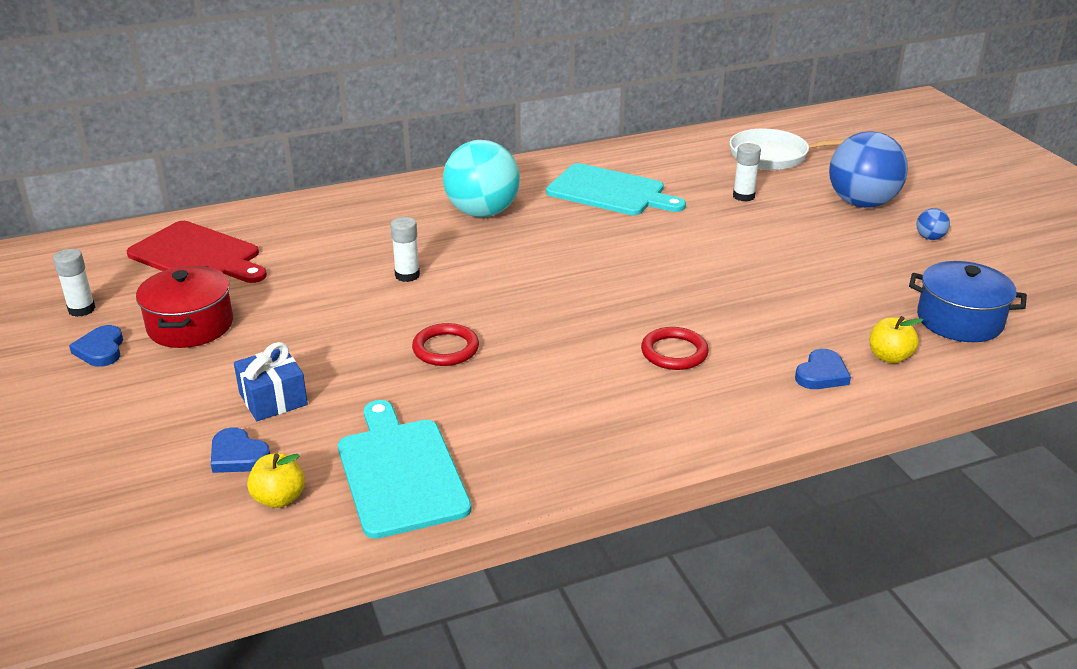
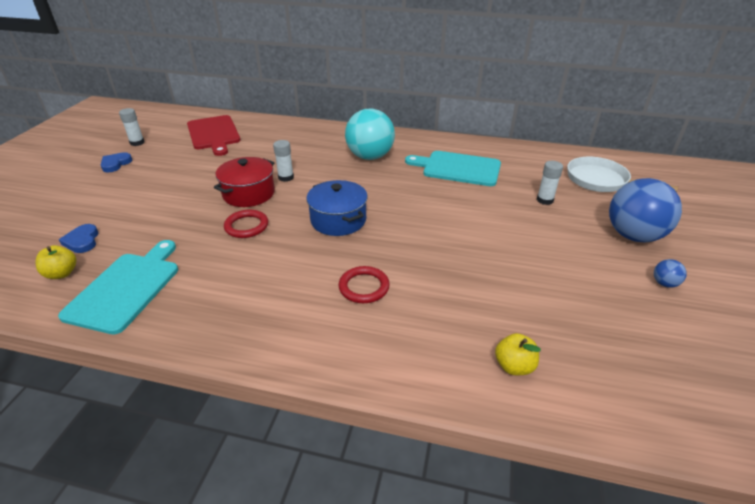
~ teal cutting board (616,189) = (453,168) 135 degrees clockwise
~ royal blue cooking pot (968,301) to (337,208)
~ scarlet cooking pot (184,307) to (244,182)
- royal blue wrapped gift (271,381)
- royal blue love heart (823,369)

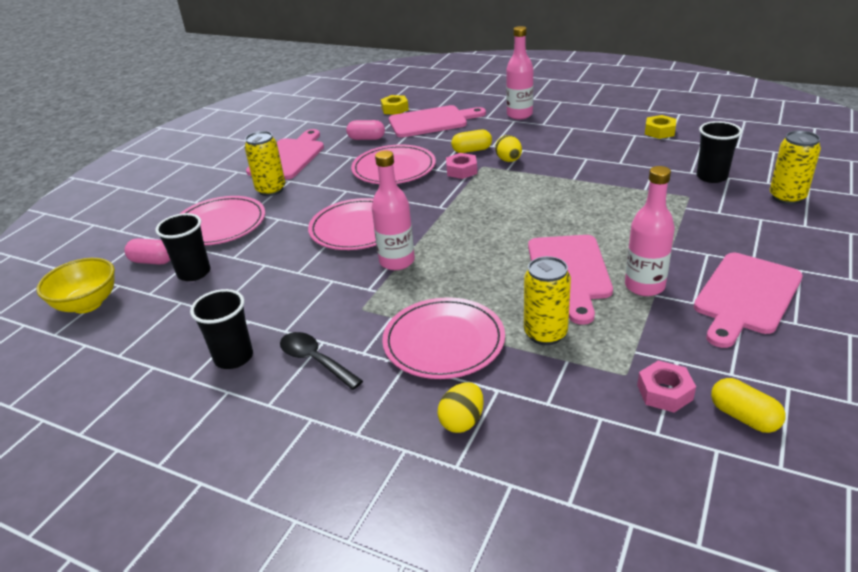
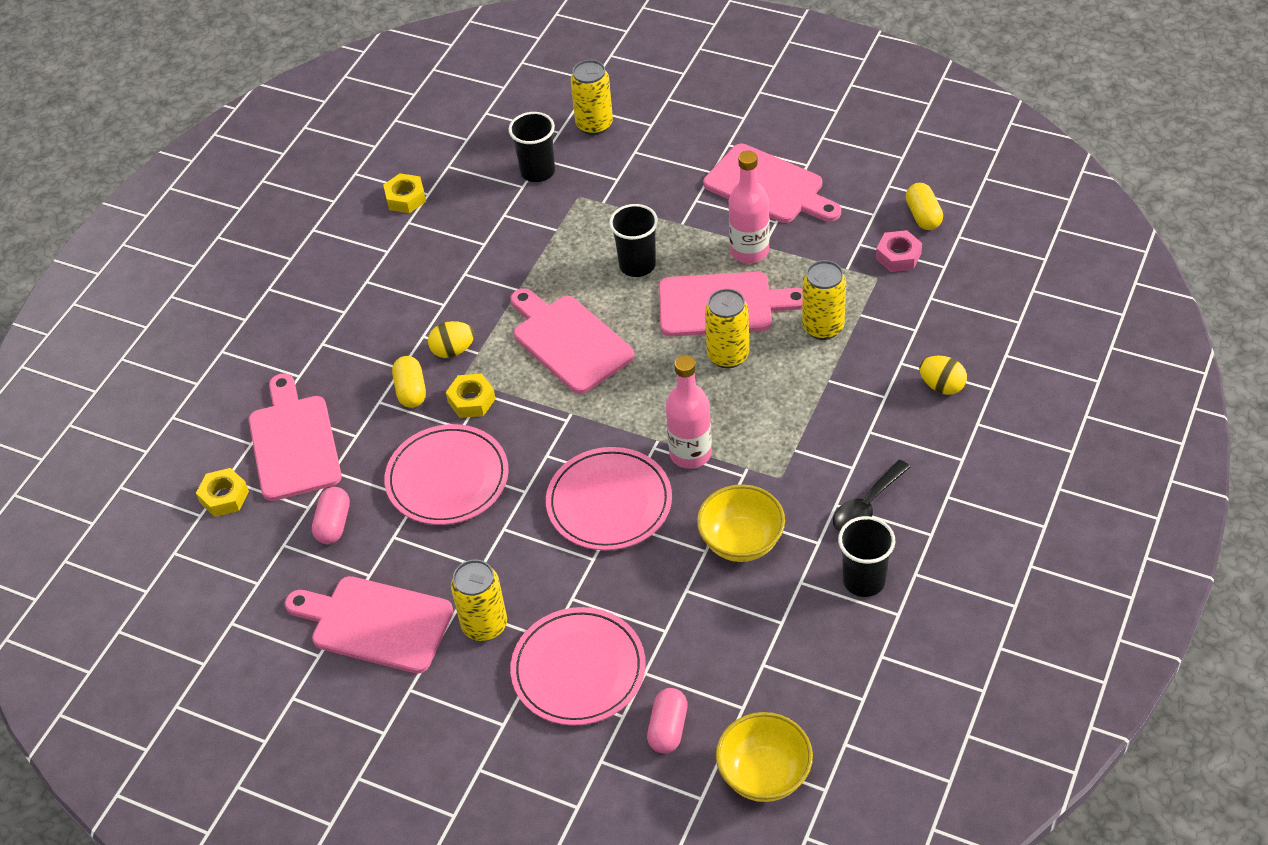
- pink drink bottle (519,72)
~ pink hex nut (461,166) to golden hex nut (471,396)
~ black cup (183,247) to (633,240)
- pink plate (443,338)
~ golden pill shape (748,405) = (924,206) 60 degrees counterclockwise
+ pink cutting board (572,341)
+ golden tin (727,328)
+ golden bowl (741,523)

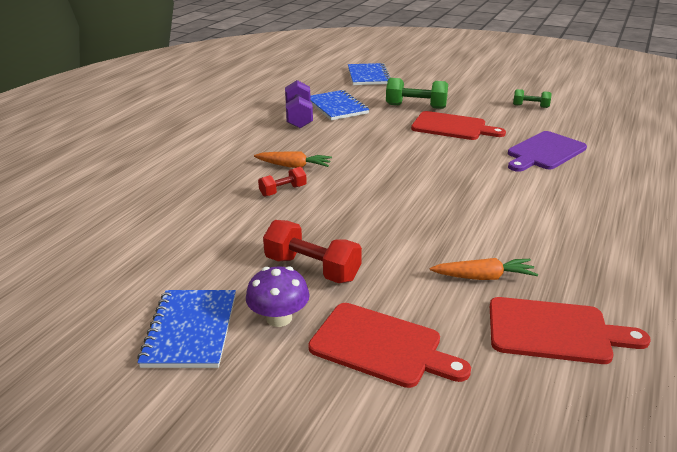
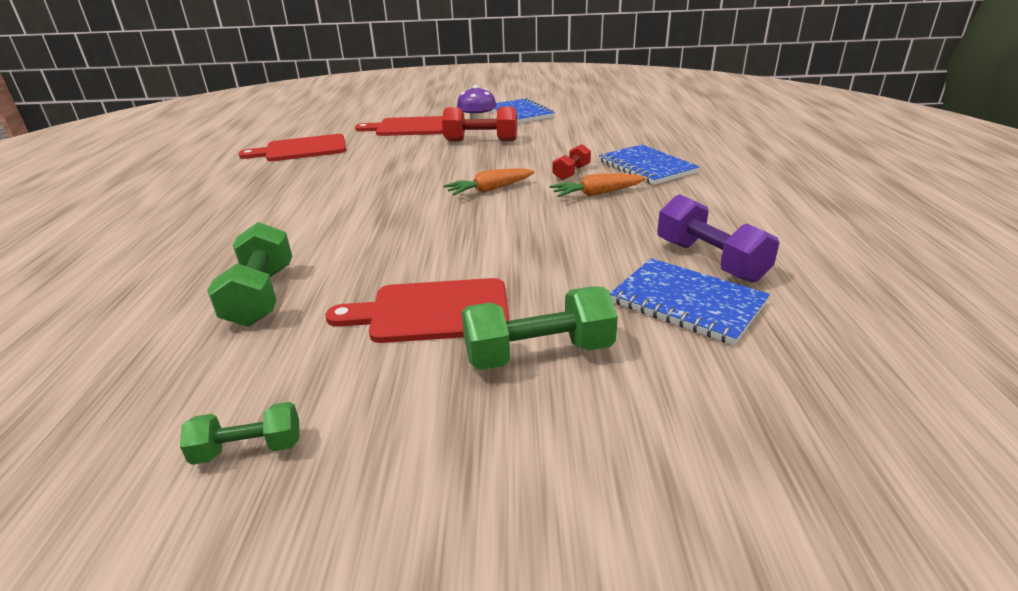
~ royal blue notebook (369,74) to (649,164)
~ violet cutting board (547,151) to emerald dumbbell (249,274)
~ orange carrot (484,269) to (489,182)

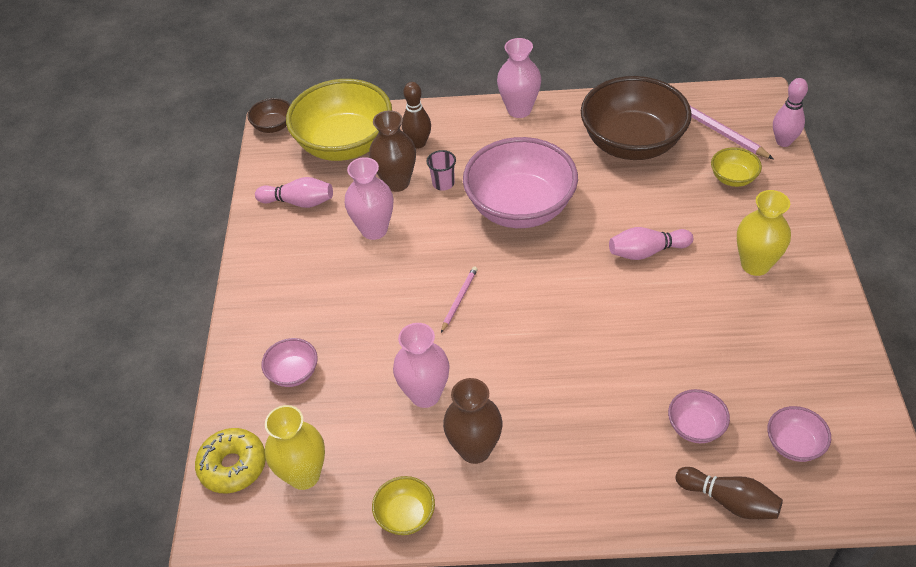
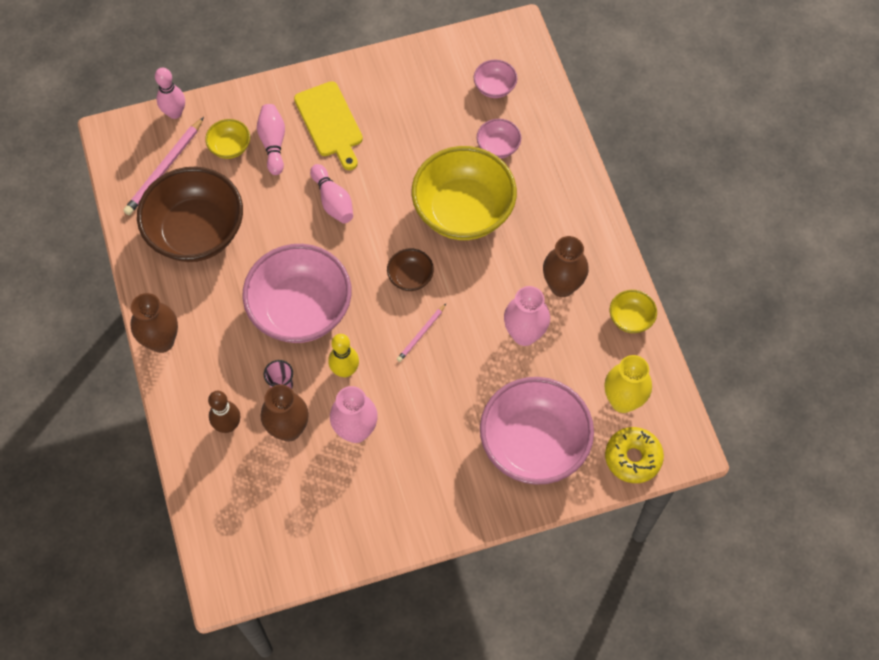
~ pink flower vase (519,78) to brown flower vase (154,323)
~ golden bowl (339,120) to (464,193)
~ brown bowl (269,115) to (410,270)
~ pink bowling pin (294,192) to (271,139)
~ golden flower vase (764,233) to golden cutting board (328,125)
~ pink lead pencil (459,300) = (421,333) 60 degrees counterclockwise
~ pink bowl (289,362) = (537,431) x2.26
- brown bowling pin (729,493)
+ golden bowling pin (343,355)

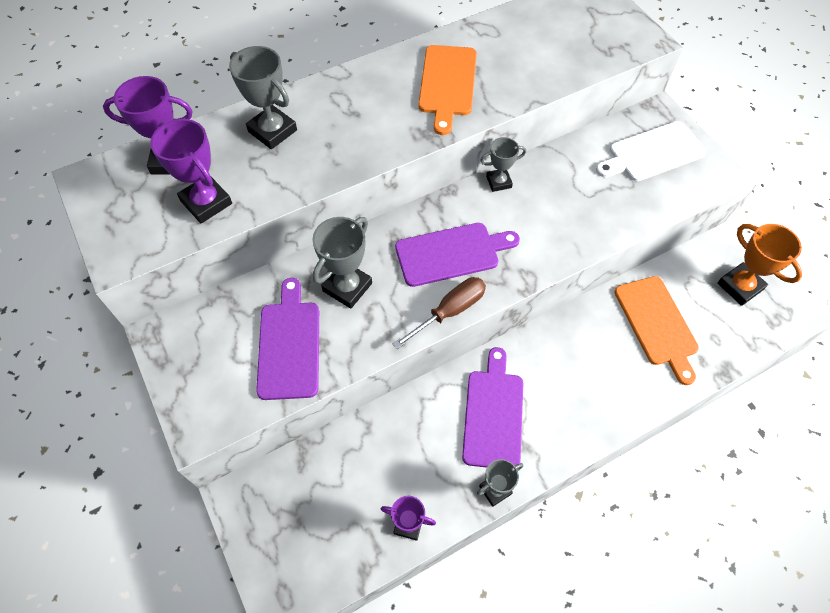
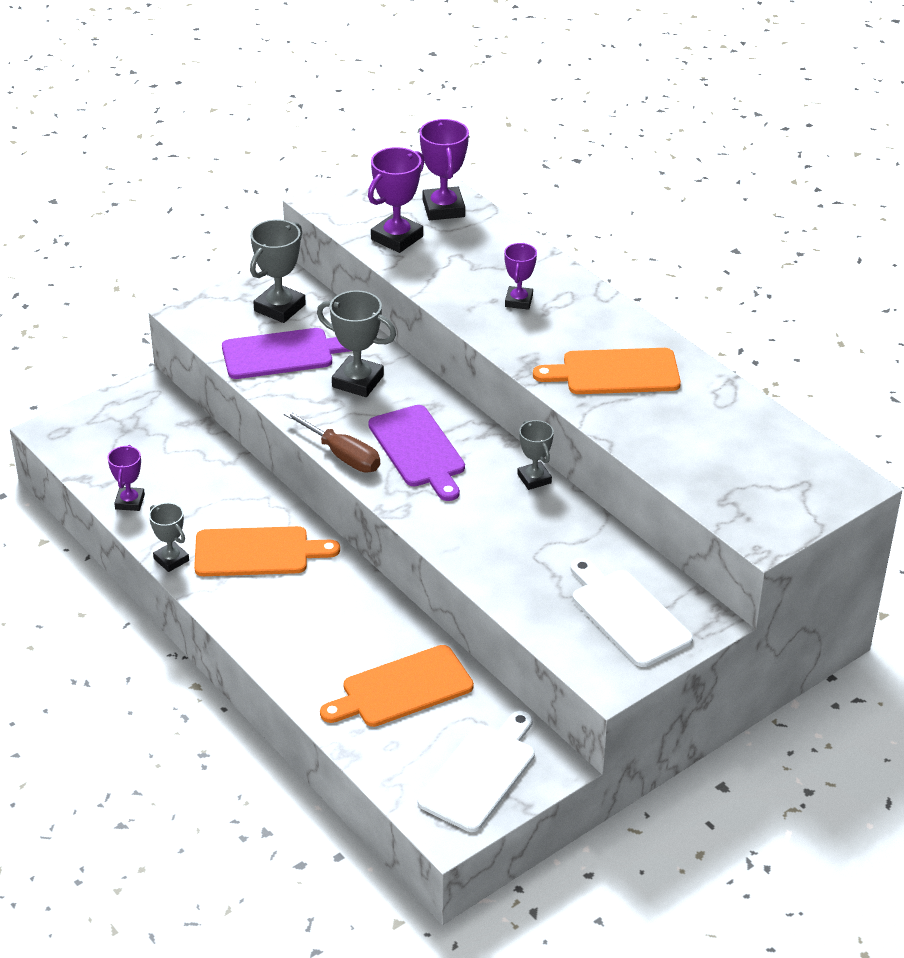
~ grey prize cup (263,97) to (278,271)
~ orange prize cup (760,265) to pure white cutting board (476,771)
~ violet cutting board (493,407) to orange cutting board (267,551)
+ violet prize cup (520,276)

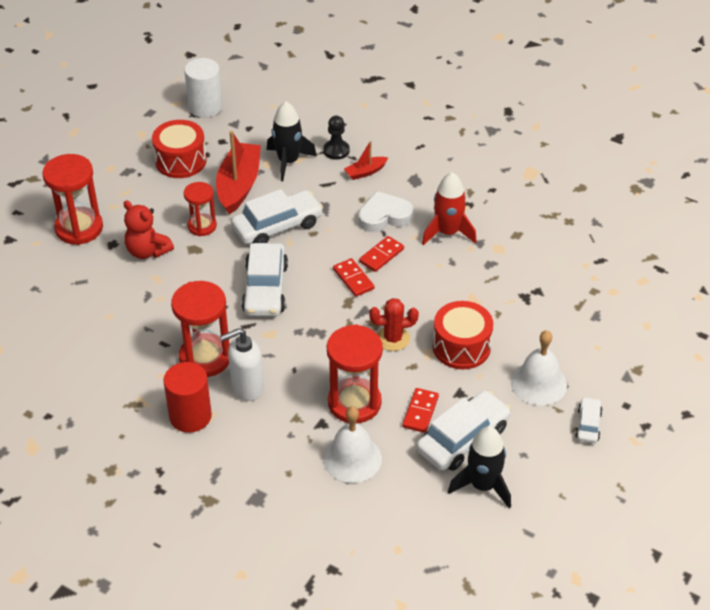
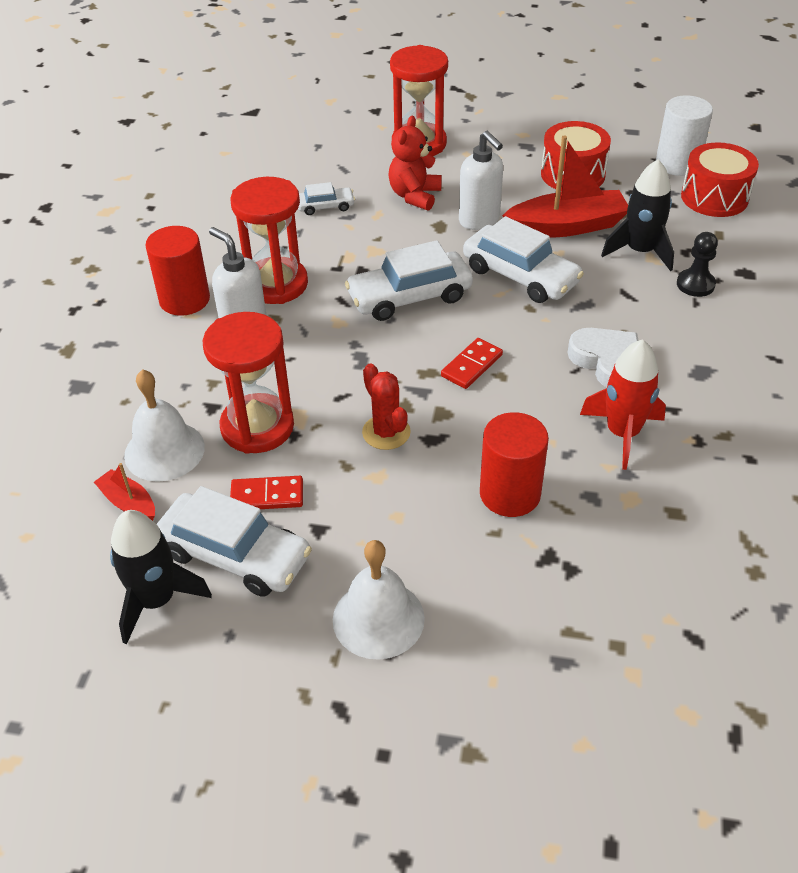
~ scarlet sailboat (366,160) to (124,492)
~ scarlet sand timer (200,209) to pure white soap dispenser (481,180)
- scarlet domino piece (381,254)
~ scarlet drum (463,335) to (720,179)
~ pure white toy car (588,420) to (326,198)
+ scarlet cylinder (514,464)

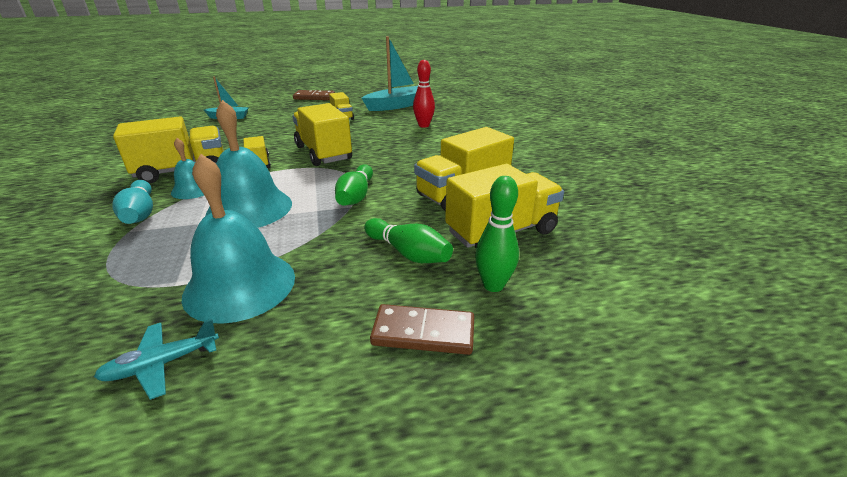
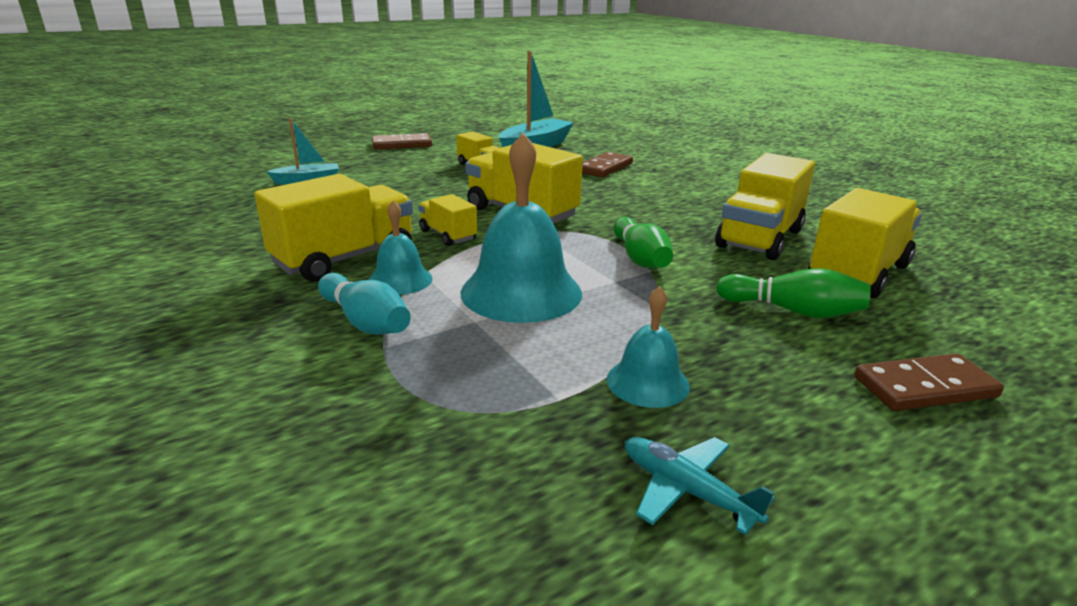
~ scarlet bowling pin (424,94) to brown domino piece (607,165)
~ teal hand bell (238,239) = (648,347) x0.54
- emerald bowling pin (497,234)
~ teal toy plane (156,359) = (700,486) 90 degrees clockwise

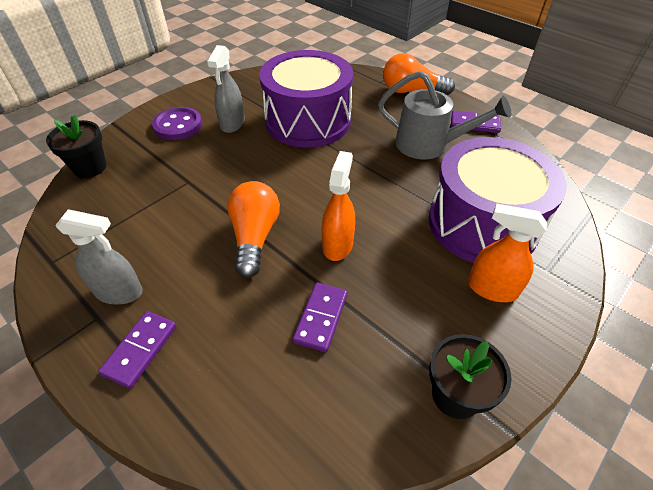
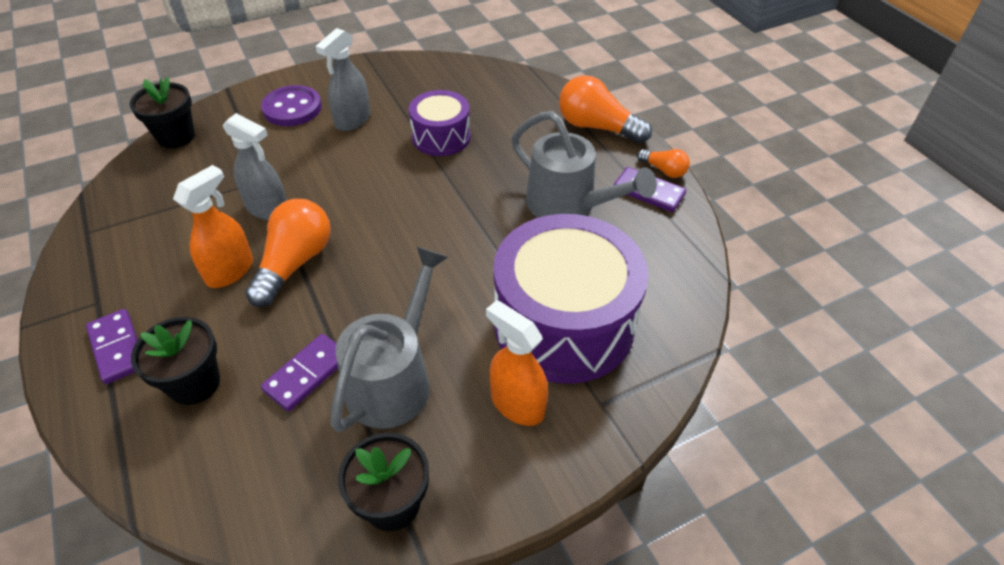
~ violet drum (306,98) = (440,123) x0.53
~ orange sprayer (338,206) to (213,226)
~ grey sprayer (99,257) to (255,166)
~ violet domino piece (137,350) = (112,346) 75 degrees counterclockwise
+ orange lightbulb (663,163)
+ grey sprinkling can (389,339)
+ black flower pot (175,361)

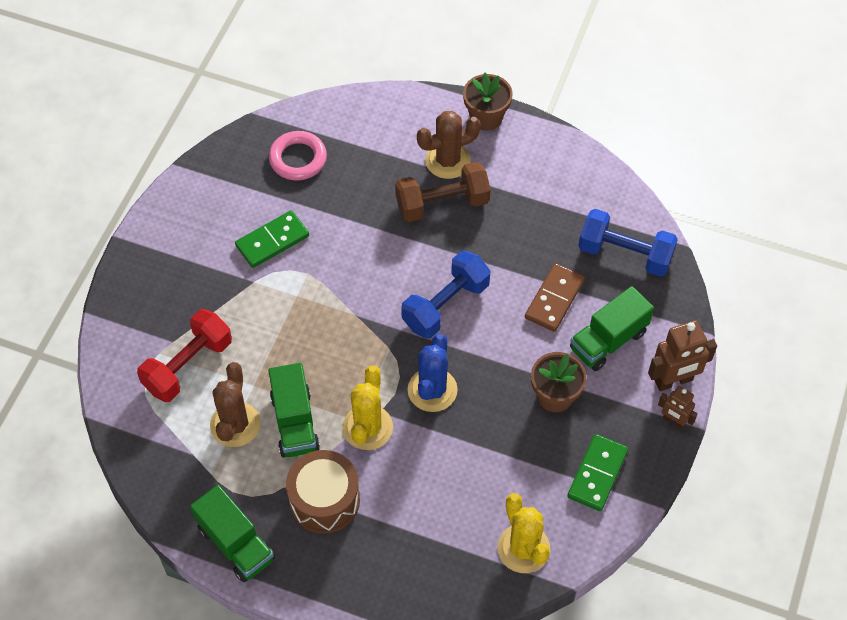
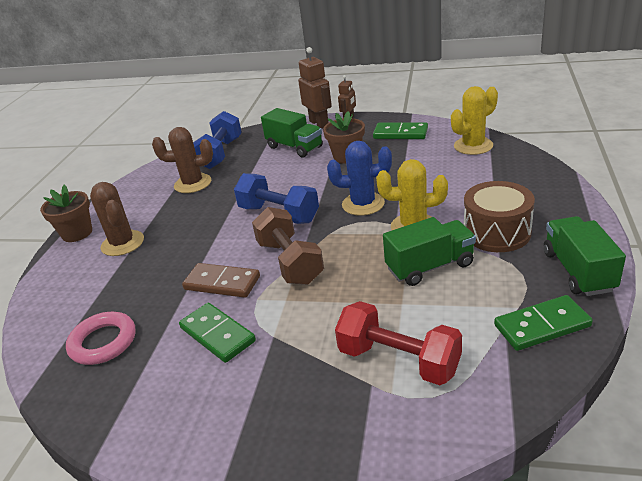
~ brown dumbbell (443,192) to (288,246)
~ brown domino piece (555,297) to (221,280)
~ brown saguaro cactus (235,404) to (182,160)
~ emerald truck (232,533) = (585,256) 45 degrees counterclockwise
+ emerald domino piece (543,323)

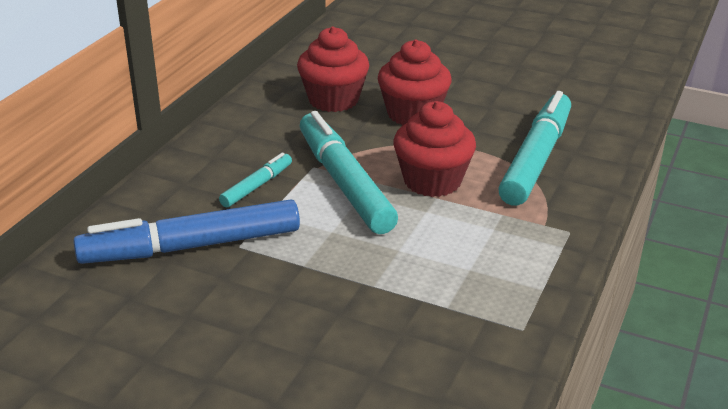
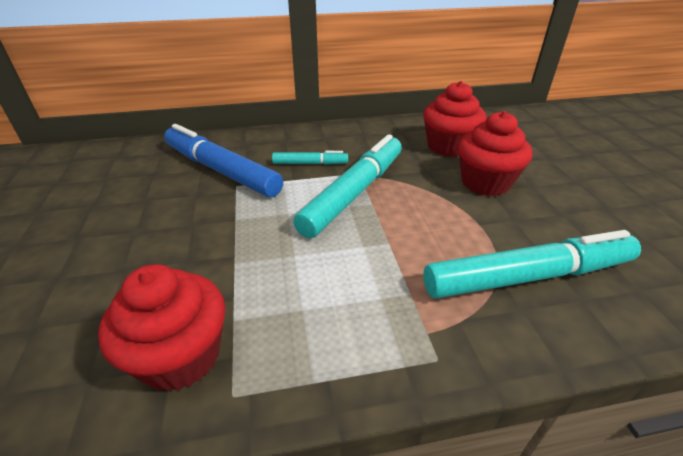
~ scarlet cupcake (434,149) to (161,328)

